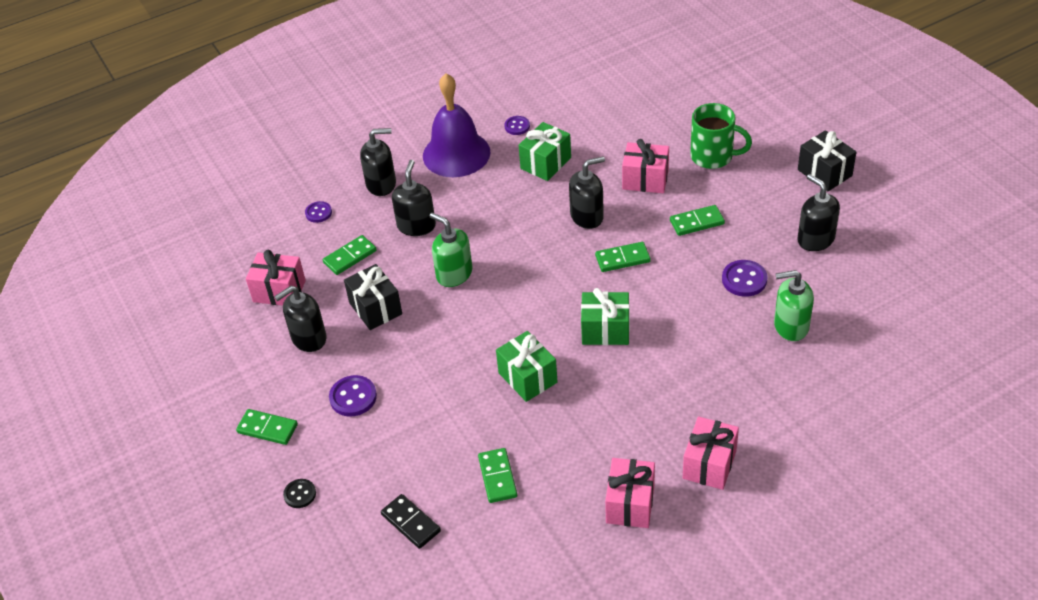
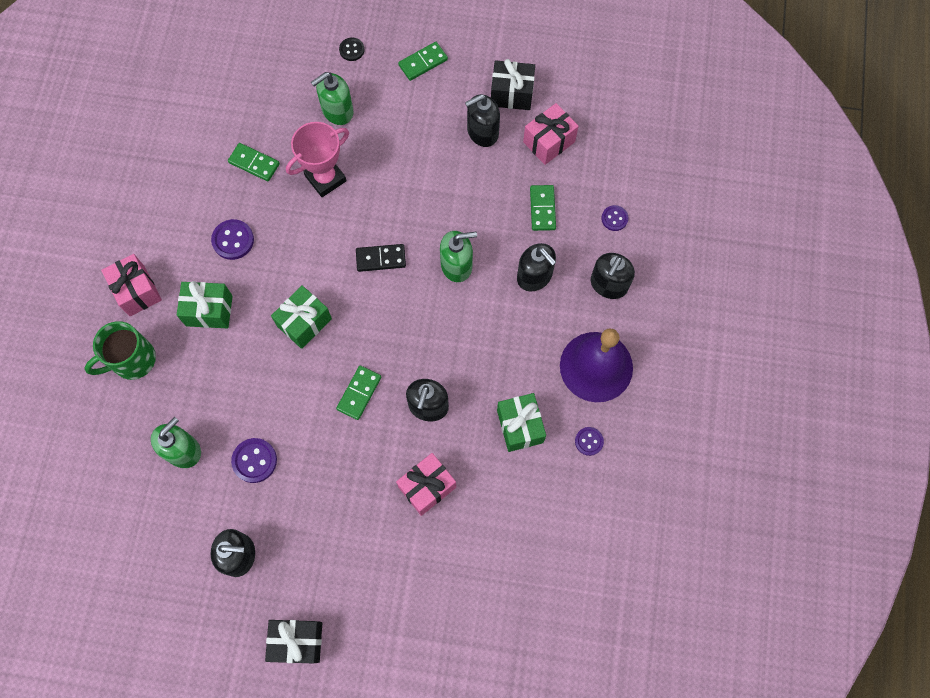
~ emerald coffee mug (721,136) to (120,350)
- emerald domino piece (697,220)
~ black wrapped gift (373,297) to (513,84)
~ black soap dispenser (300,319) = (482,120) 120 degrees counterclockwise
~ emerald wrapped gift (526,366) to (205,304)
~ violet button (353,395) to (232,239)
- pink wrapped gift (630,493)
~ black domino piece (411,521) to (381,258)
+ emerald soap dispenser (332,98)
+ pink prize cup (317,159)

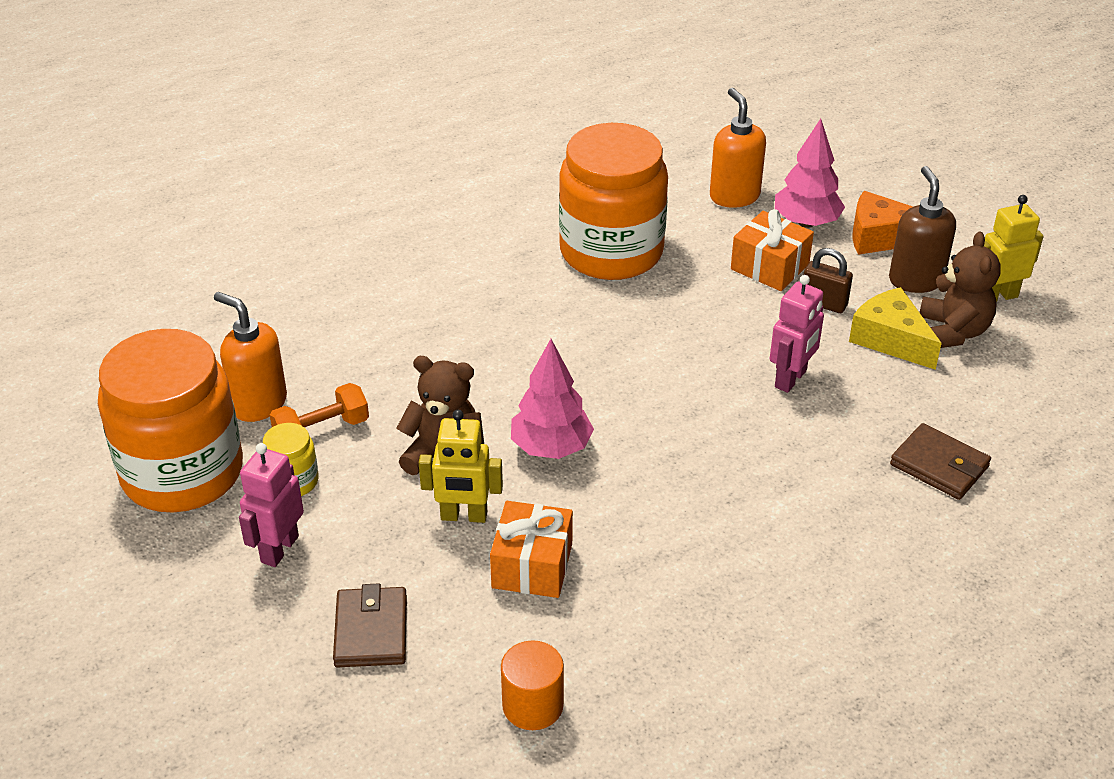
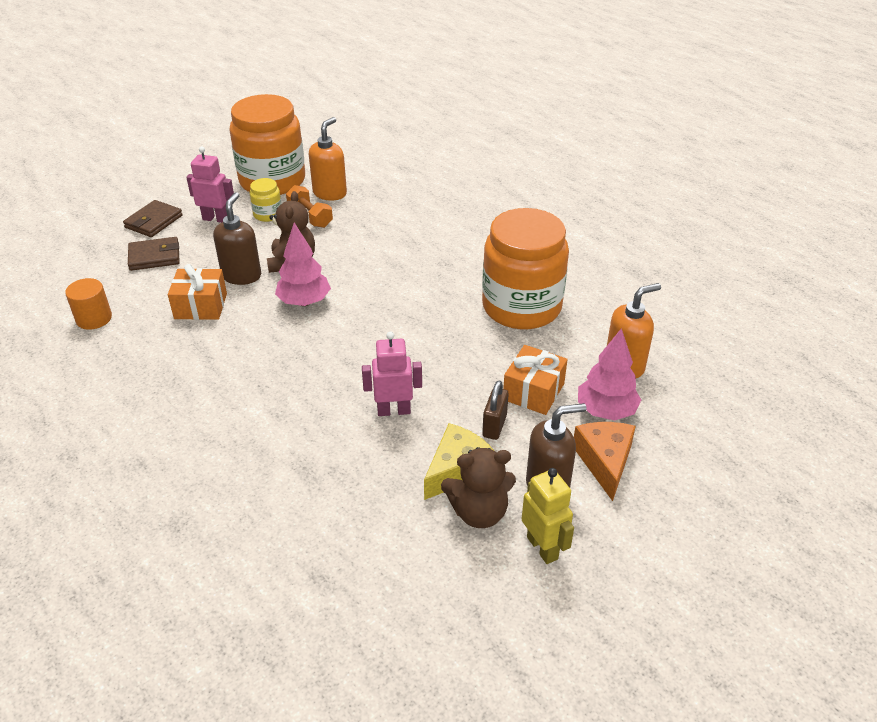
~ pink robot (797,334) = (392,374) 150 degrees clockwise
~ golden robot (461,466) to brown soap dispenser (237,238)
~ brown card wallet (940,461) to (153,218)

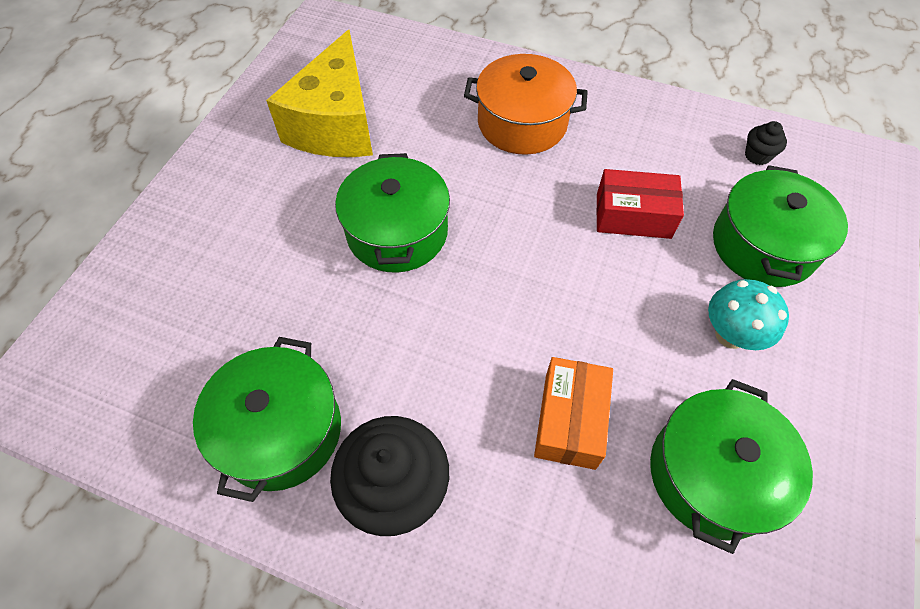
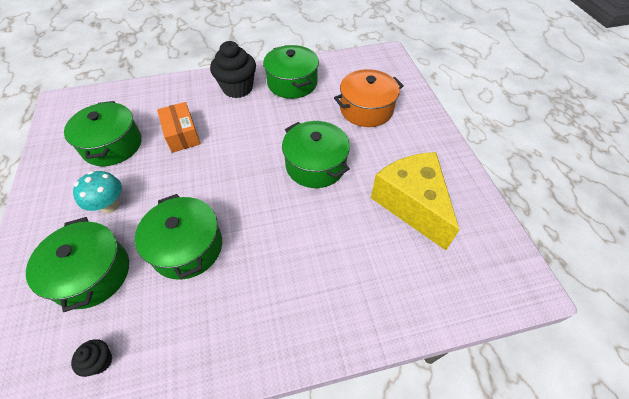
~ orange cooking pot (526,104) to (369,98)
~ scarlet box (640,204) to emerald cooking pot (178,237)

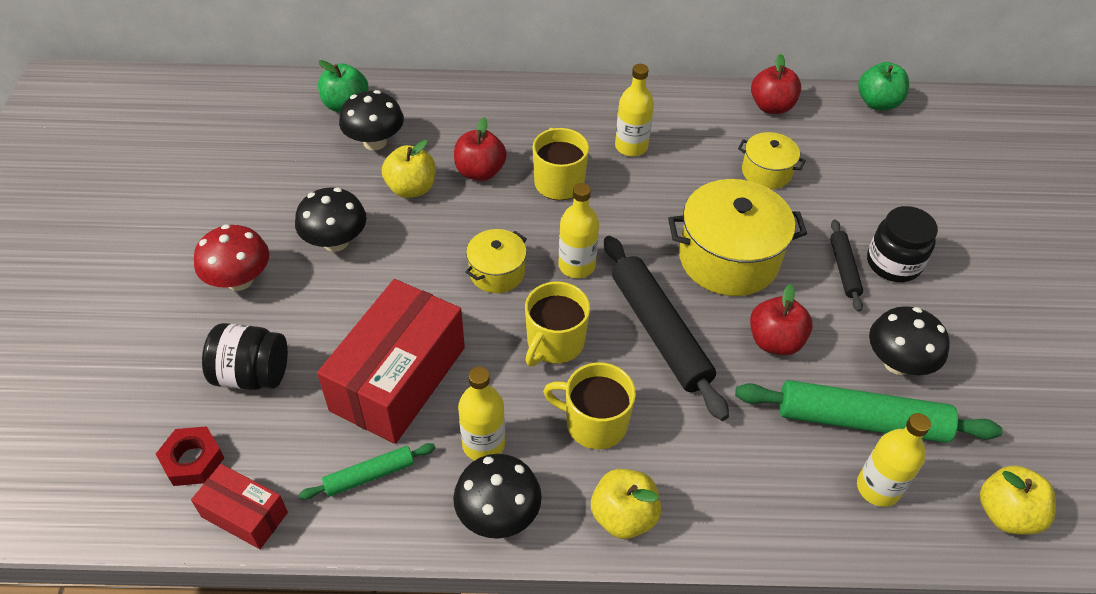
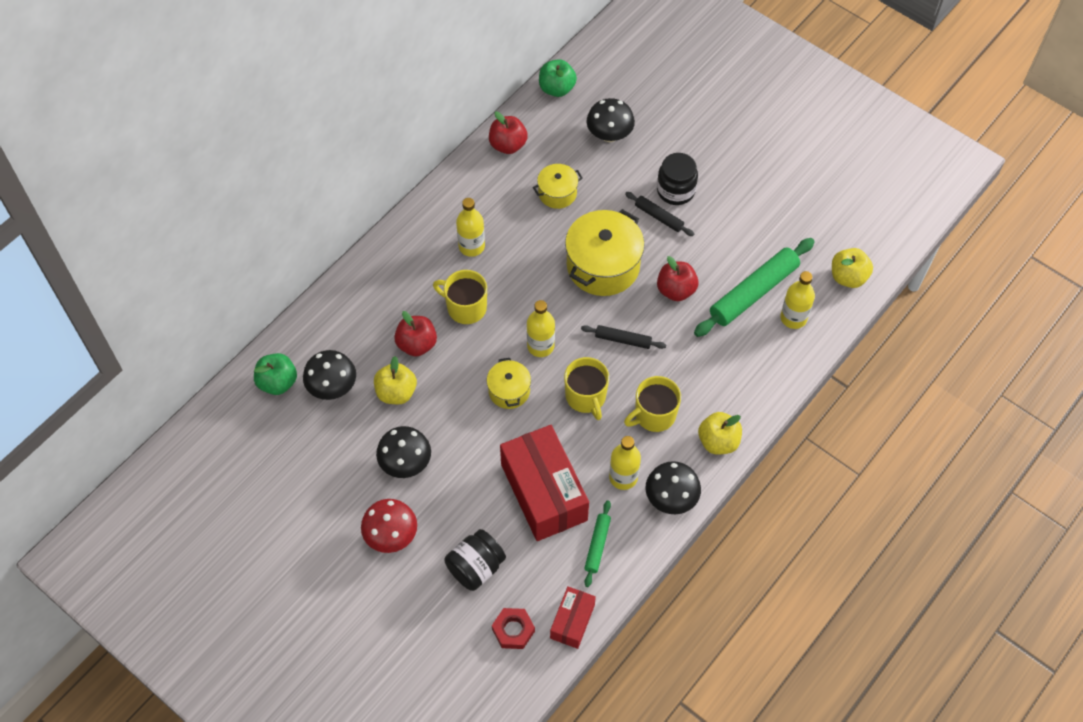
~ black dough roller (666,328) = (623,337) x0.52
~ black mushroom (909,340) to (610,120)
~ scarlet box (239,506) = (573,617) 45 degrees counterclockwise

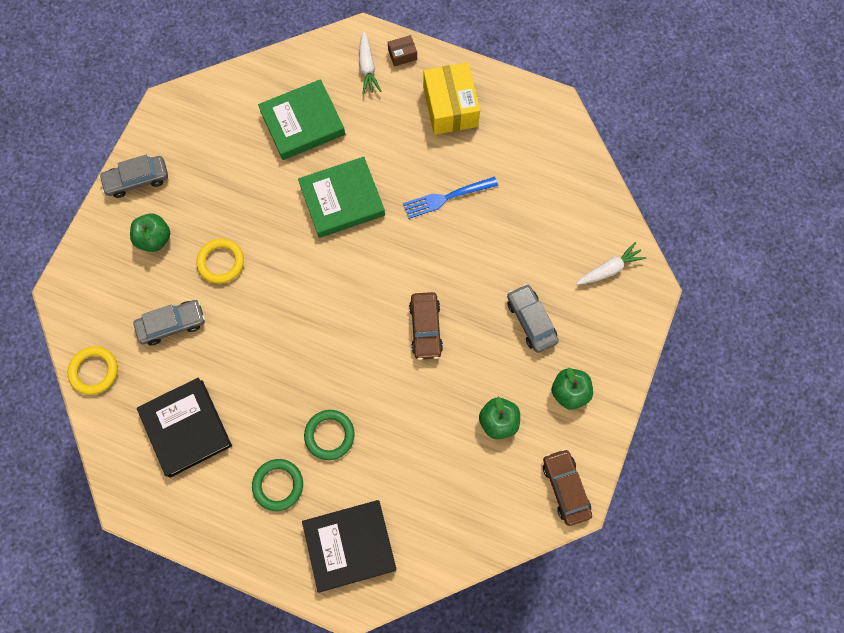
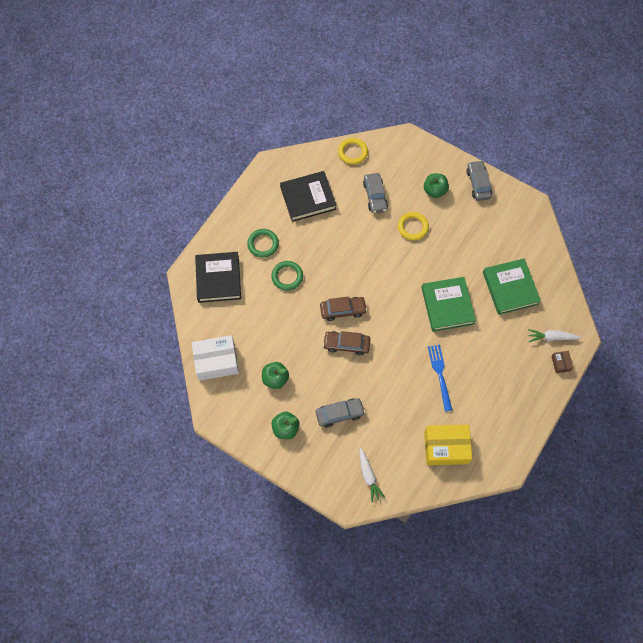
~ golden box (451,98) to (448,445)
~ brown toy car (567,487) to (343,308)
+ pure white box (215,358)

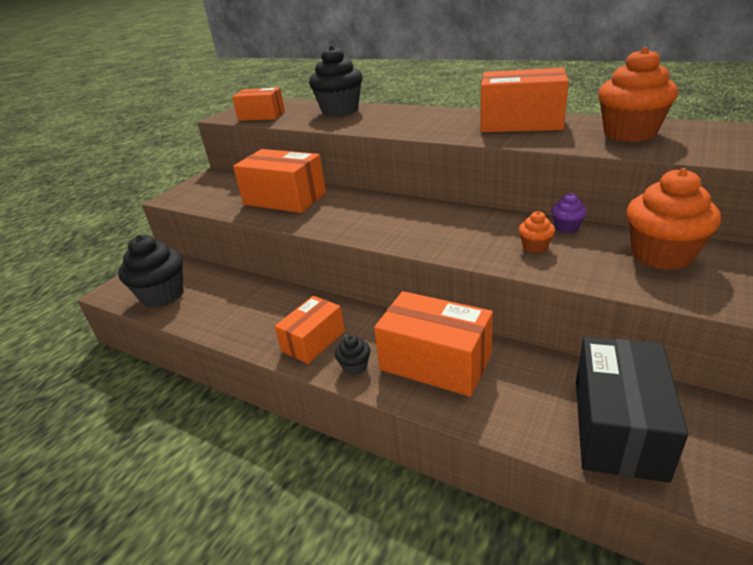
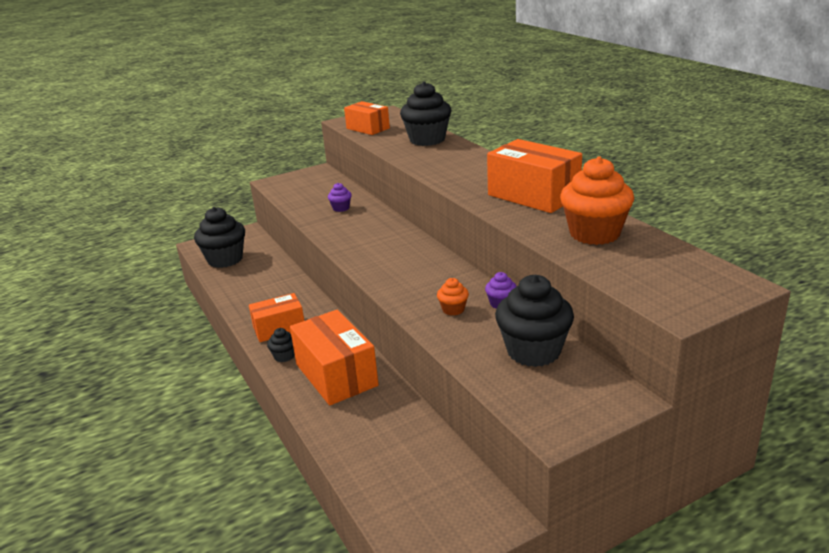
~ orange box (279,181) to violet cupcake (340,197)
~ orange cupcake (673,219) to black cupcake (534,321)
- black box (632,410)

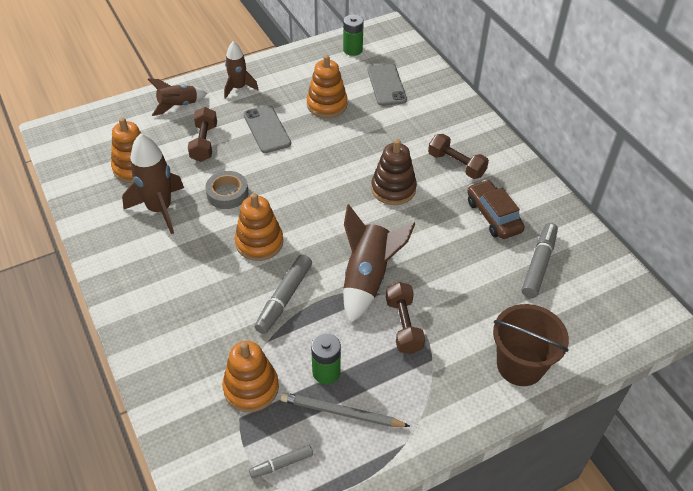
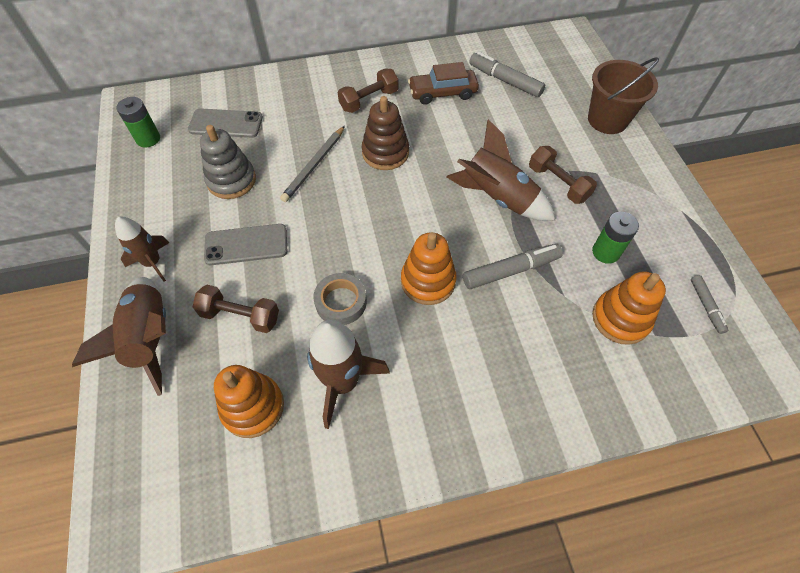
~ orange stacking toy (327,86) to grey stacking toy (228,162)
~ brown toy rocket (177,97) = (119,336) x1.57
~ grey marker pen (283,294) = (513,266) 60 degrees counterclockwise
~ brown dumbbell (405,318) = (563,175) 45 degrees clockwise
~ grey lead pencil (345,409) to (312,164)

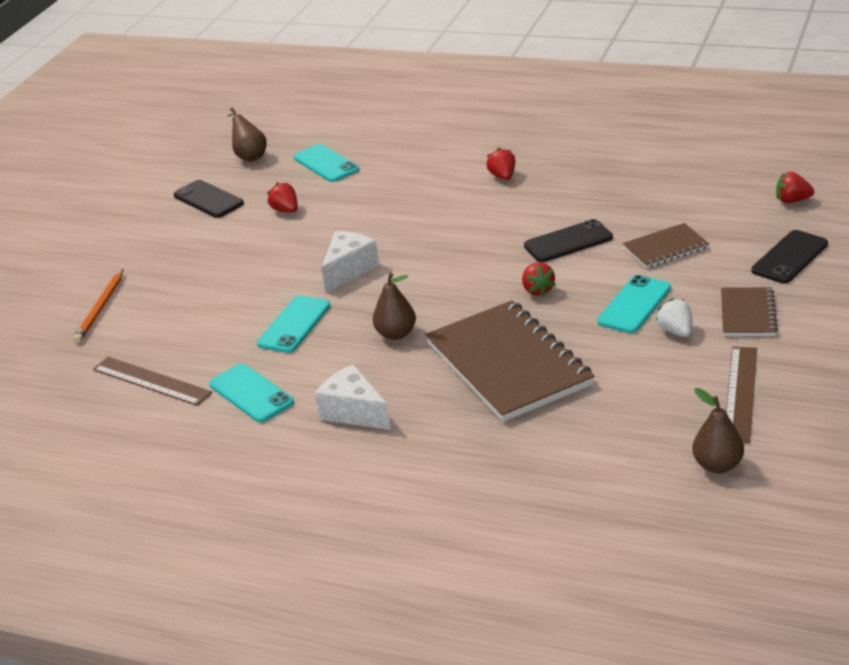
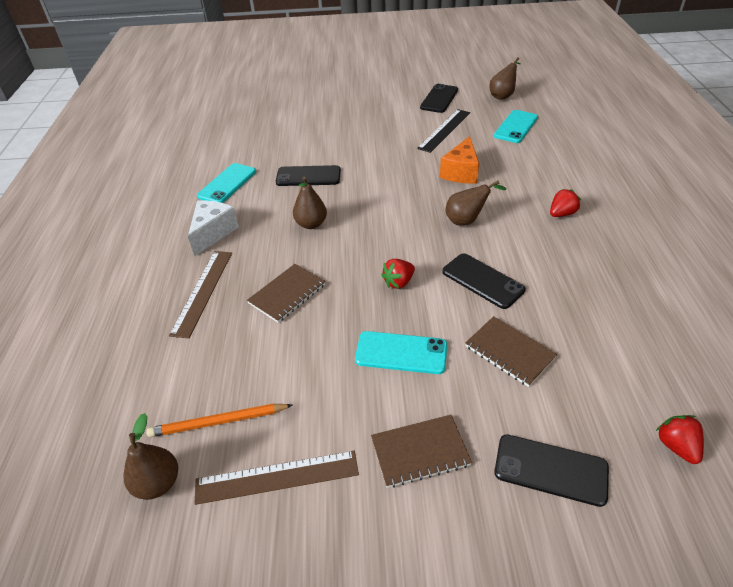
~ scarlet toy strawberry (282,197) to black ruler (443,131)
- pure white cheese (350,262)
~ orange lead pencil (98,306) to (219,420)
~ teal mobile phone (293,324) to black mobile phone (308,175)
- pure white toy strawberry (674,317)
~ brown notebook (510,361) = (286,293) x0.50
~ brown ruler (152,381) to (200,295)
+ orange cheese (459,160)
+ brown pear (475,203)

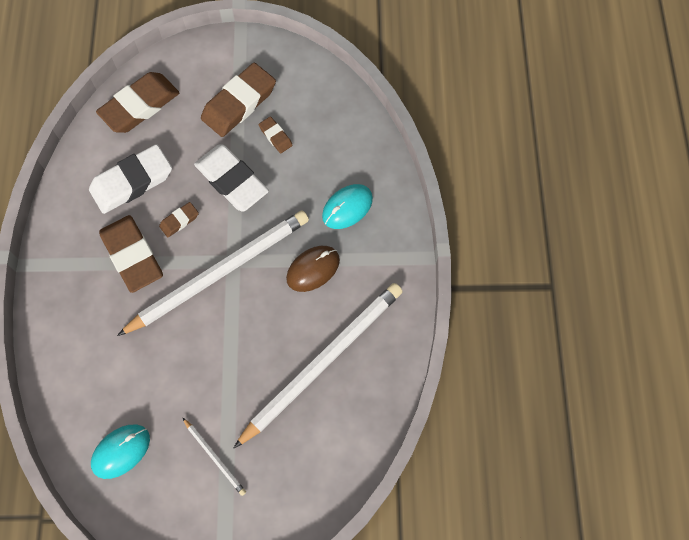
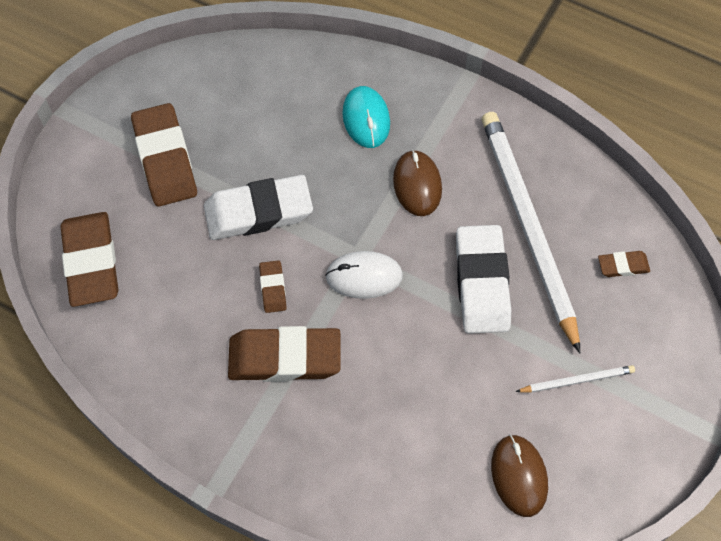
~ brown gum eraser (276,134) to (624,264)
~ pure white gum eraser (130,179) to (483,279)
~ pure white lead pencil (213,273) to pure white mouse (364,275)
~ teal mouse (120,452) to brown mouse (519,475)

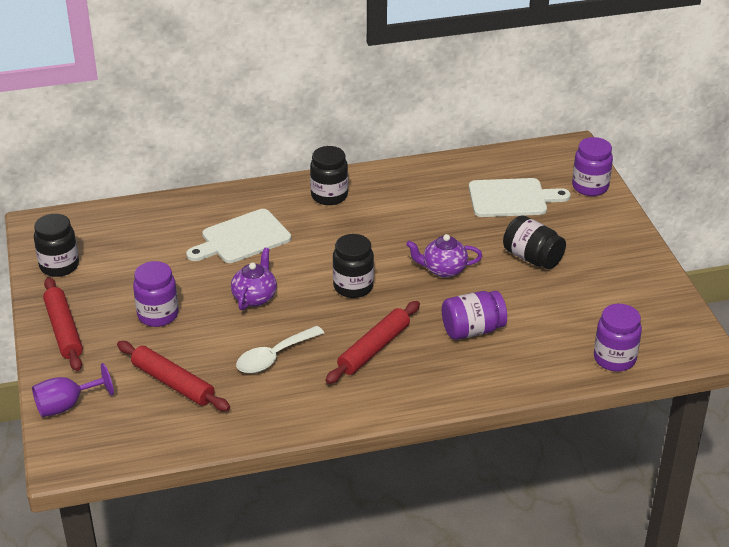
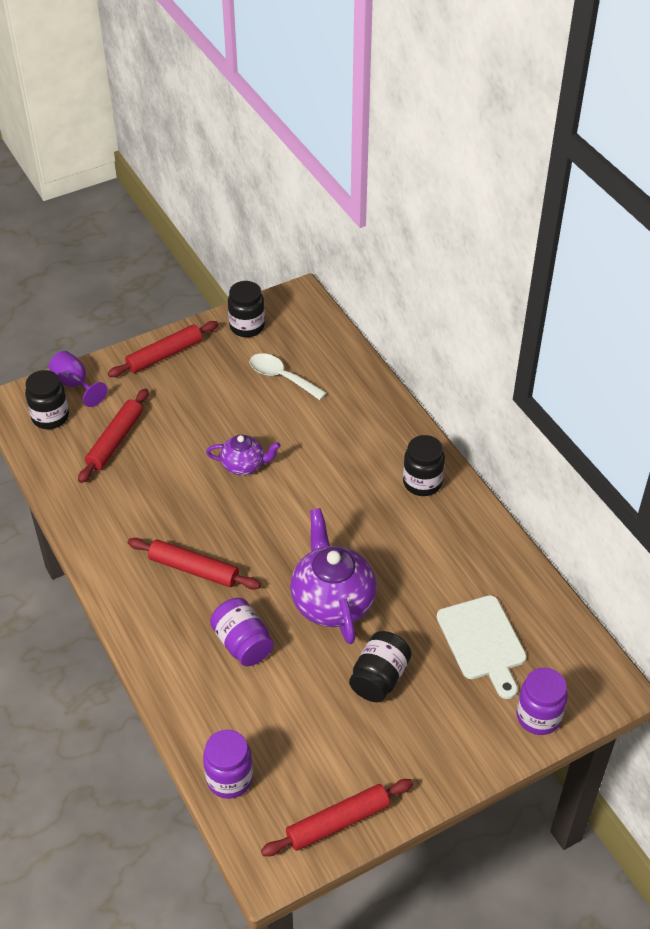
- pure white cutting board (238,236)
~ black jar (353,266) to (47,399)
~ violet china teapot (444,256) = (333,576) x1.78
- violet jar (156,294)
~ pure white spoon (280,349) to (288,376)
+ scarlet dough roller (337,817)

